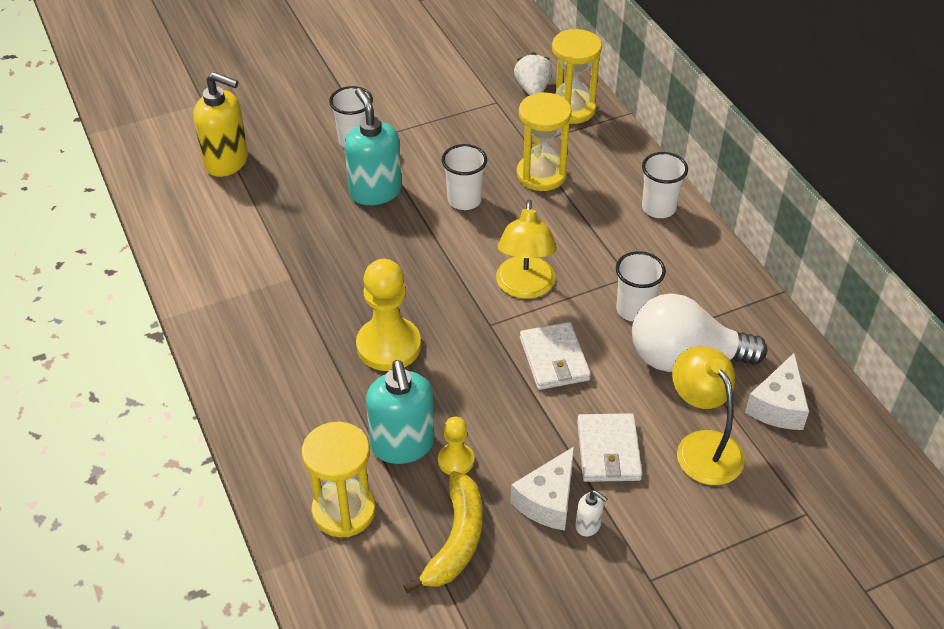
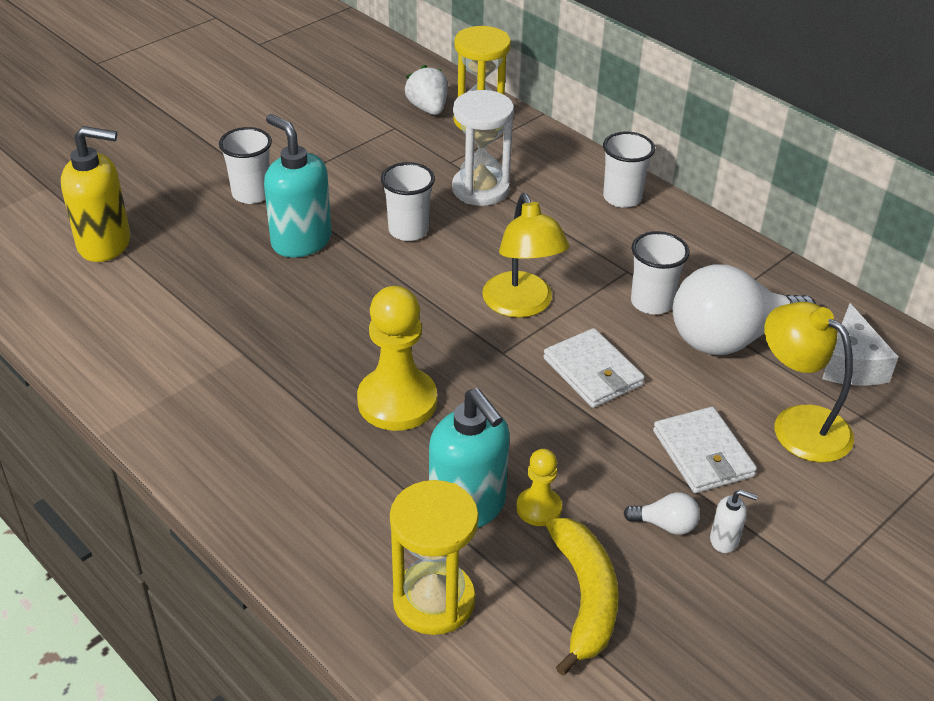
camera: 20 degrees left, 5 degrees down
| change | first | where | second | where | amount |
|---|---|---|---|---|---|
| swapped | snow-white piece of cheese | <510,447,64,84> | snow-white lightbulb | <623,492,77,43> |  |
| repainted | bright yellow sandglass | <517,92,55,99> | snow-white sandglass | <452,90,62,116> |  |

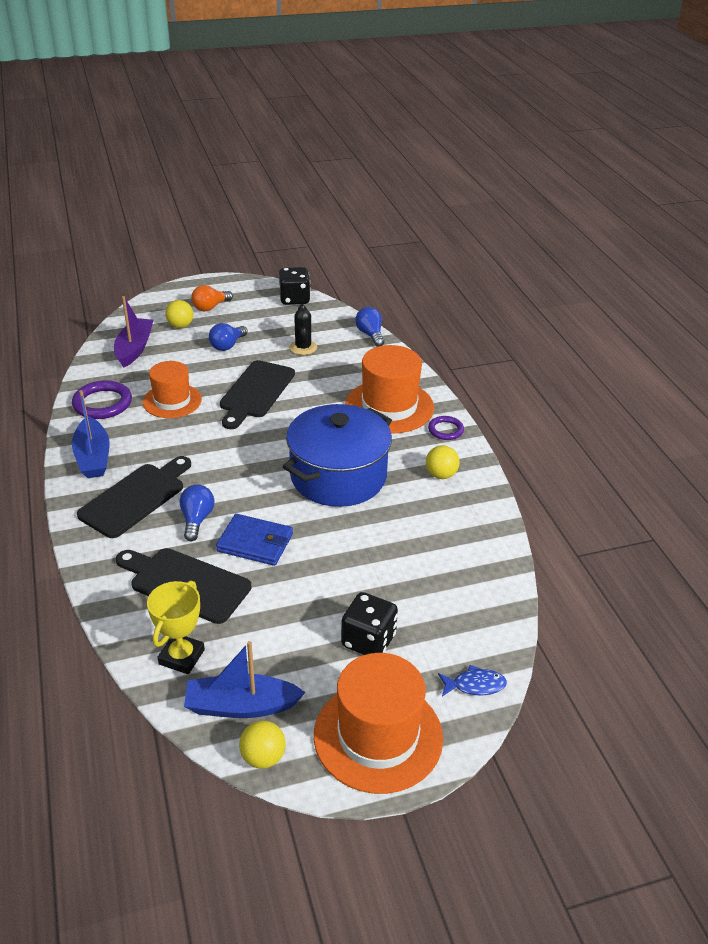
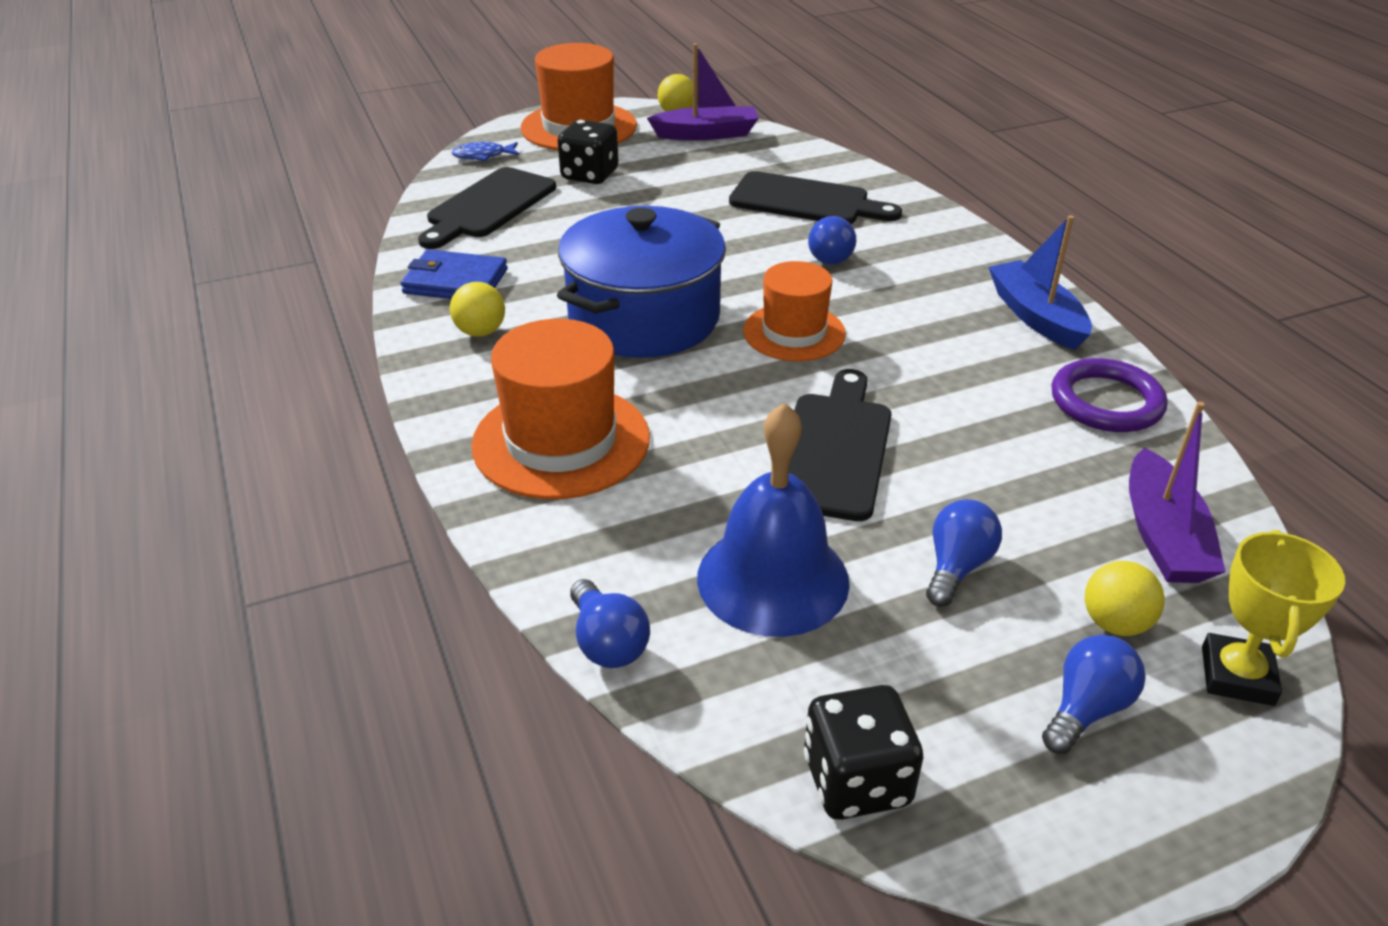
camera: 175 degrees right, 0 degrees up
| change | first | where | second | where | amount |
|---|---|---|---|---|---|
| gone | royal purple hoop | <428,416,36,24> |  |  |  |
| shifted | ebony cutting board | <77,456,114,82> |  | <418,167,138,82> |  |
| shifted | orange-coloured tall hat | <143,361,59,57> |  | <743,261,103,100> |  |
| shifted | bright yellow trophy | <147,581,58,93> |  | <1202,530,143,176> |  |
| shifted | royal blue billfold | <216,514,77,52> |  | <400,249,108,50> |  |
| swapped | ebony prickly plant | <289,304,28,51> | royal blue school bell | <697,402,153,235> |  |
| repainted | royal blue boat | <184,641,121,77> | royal purple boat | <647,43,112,97> |  |
| repainted | orange-coloured lightbulb | <191,285,42,26> | royal blue lightbulb | <1042,635,104,119> |  |

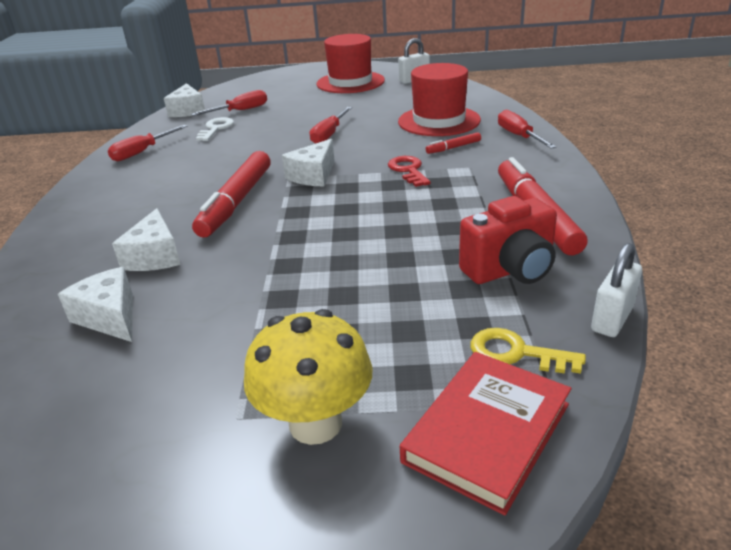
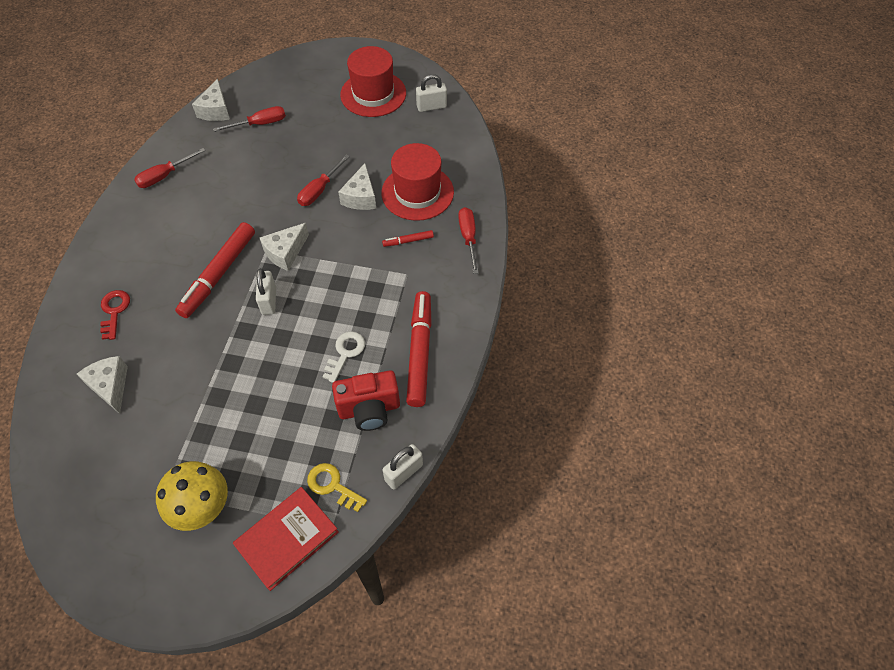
camera: 10 degrees right, 25 degrees up
| change | first | where | second | where | amount |
|---|---|---|---|---|---|
| new |  |  | snow-white lock | <256,268,20,47> |  |
| shifted | snow-white piece of cheese | <112,208,69,63> |  | <338,163,38,47> |  |
| shifted | snow-white door key | <196,117,38,24> |  | <323,331,42,52> |  |
| shifted | crimson door key | <388,156,43,31> |  | <100,290,30,50> |  |

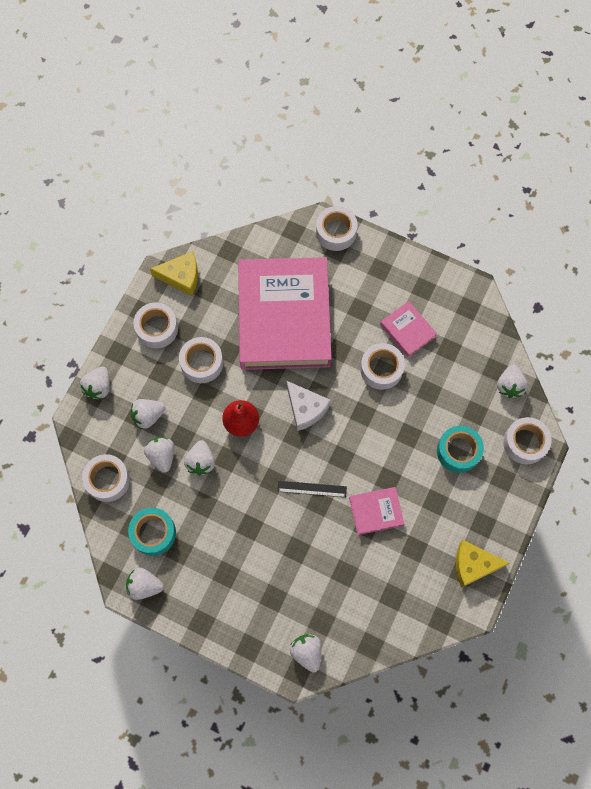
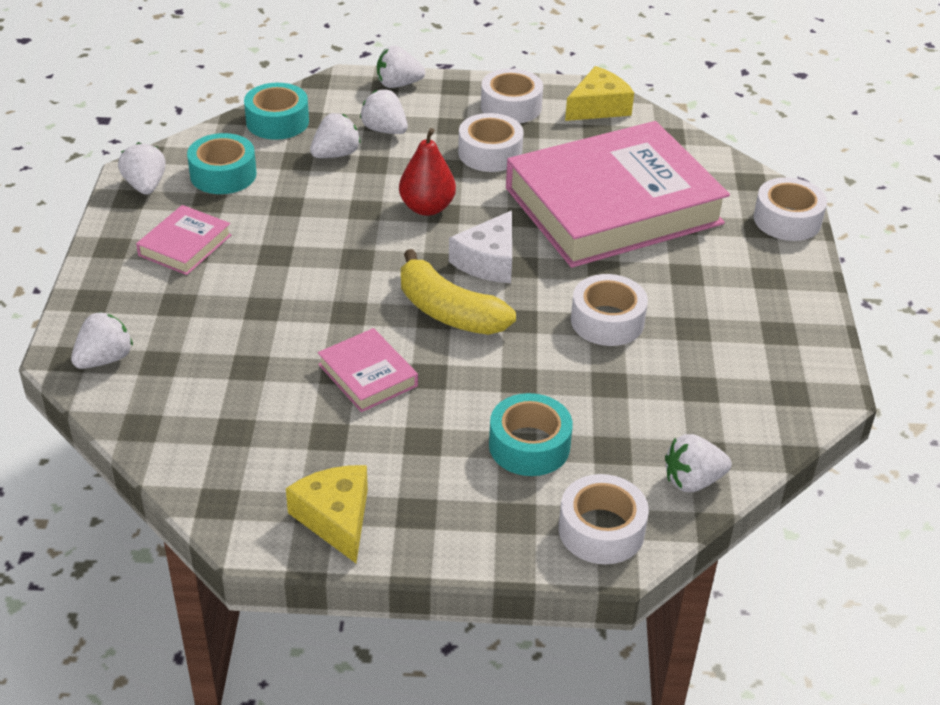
camera: 65 degrees right, 30 degrees down
| change | first | where | second | where | amount |
|---|---|---|---|---|---|
| gone | snow-white strawberry | <184,440,31,35> |  |  |  |
| gone | ebony ruler | <278,481,69,16> |  |  |  |
| new |  |  | bright yellow banana | <401,249,115,86> |  |
| shifted | pink book | <380,301,57,57> |  | <136,205,95,70> |  |
| repainted | snow-white tape | <82,454,48,48> | aqua tape | <244,83,65,57> |  |
| rotated | bright yellow piece of cheese | <150,251,48,45> |  | <565,66,69,55> | 105 degrees counterclockwise |

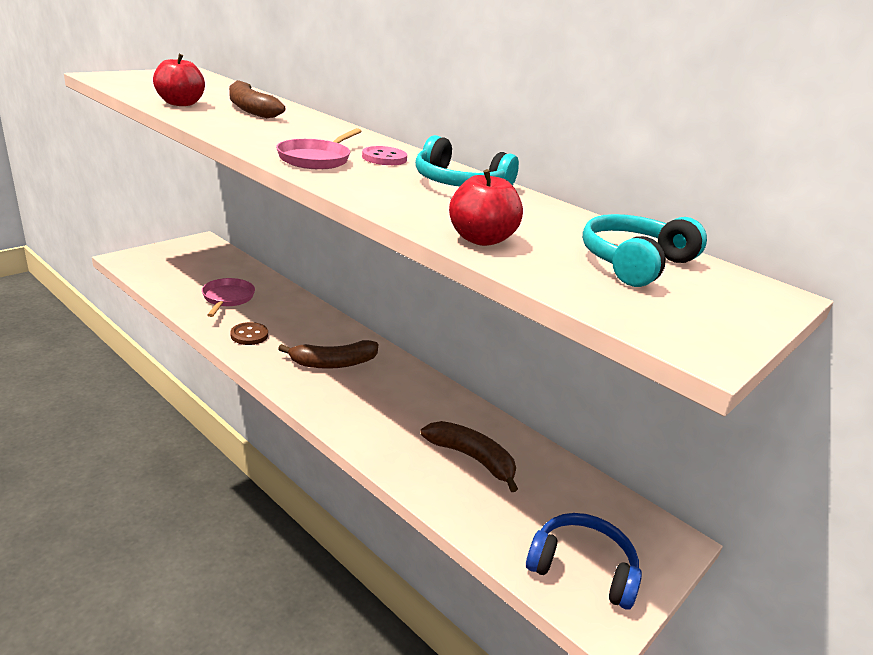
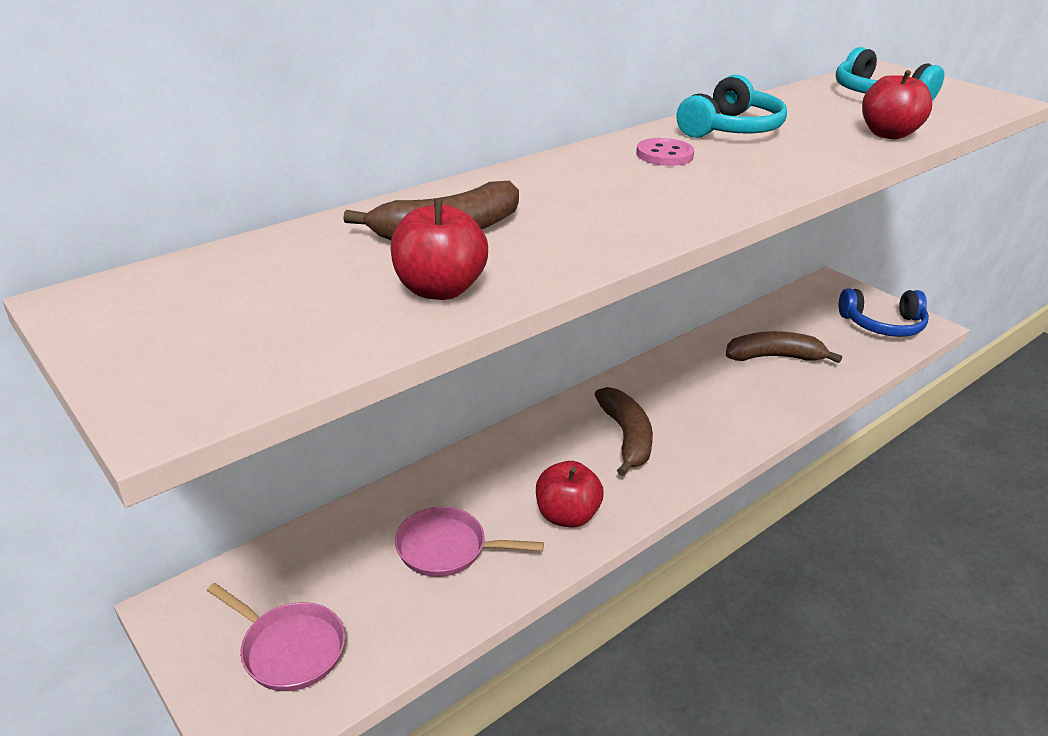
camera: 80 degrees left, 5 degrees up
| change | first | where | second | where | amount |
|---|---|---|---|---|---|
| shifted | pink skillet | <276,128,86,41> |  | <207,583,138,108> |  |
| swapped | russet sewing button | <230,322,38,23> | crimson apple fruit | <536,461,68,67> |  |
| rotated | russet banana | <421,421,97,71> |  | <726,331,116,32> | 45 degrees clockwise |
| rotated | royal blue headset | <526,513,116,97> |  | <839,288,90,49> | 120 degrees counterclockwise |

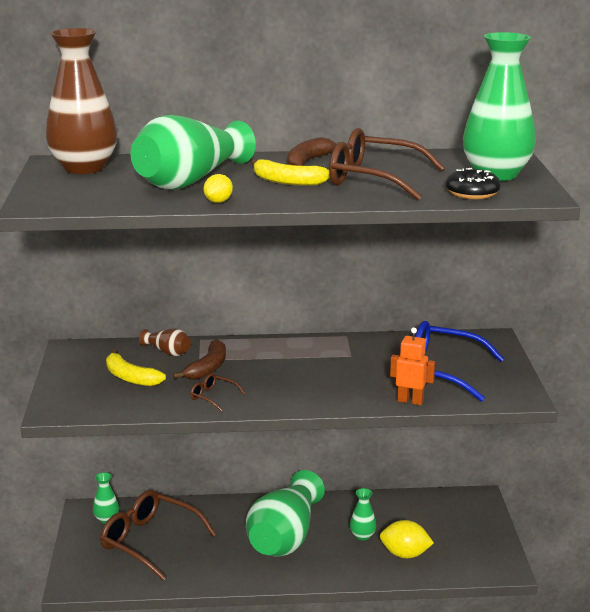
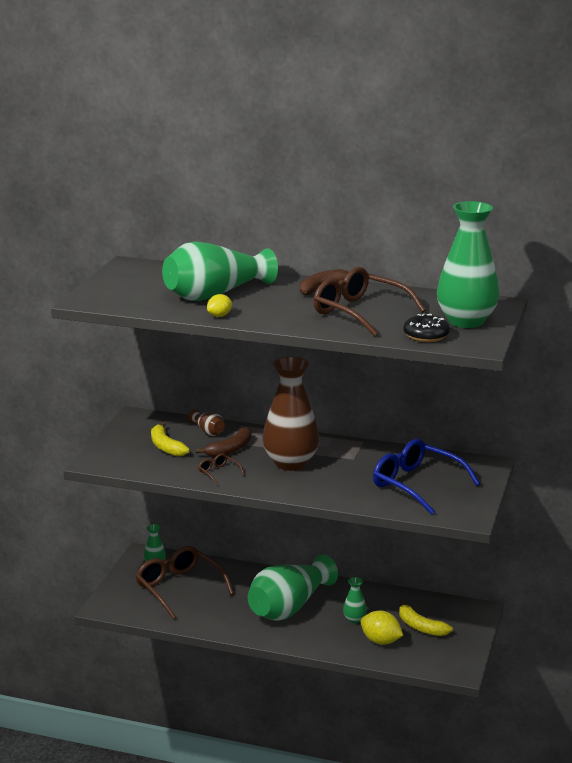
camera: 20 degrees right, 0 degrees up
| change | first | where | second | where | amount |
|---|---|---|---|---|---|
| gone | orange-coloured robot | <390,328,45,77> |  |  |  |
| shifted | russet vase | <46,28,71,146> |  | <262,357,57,114> |  |
| shifted | bright yellow banana | <251,159,79,27> |  | <399,600,54,36> |  |

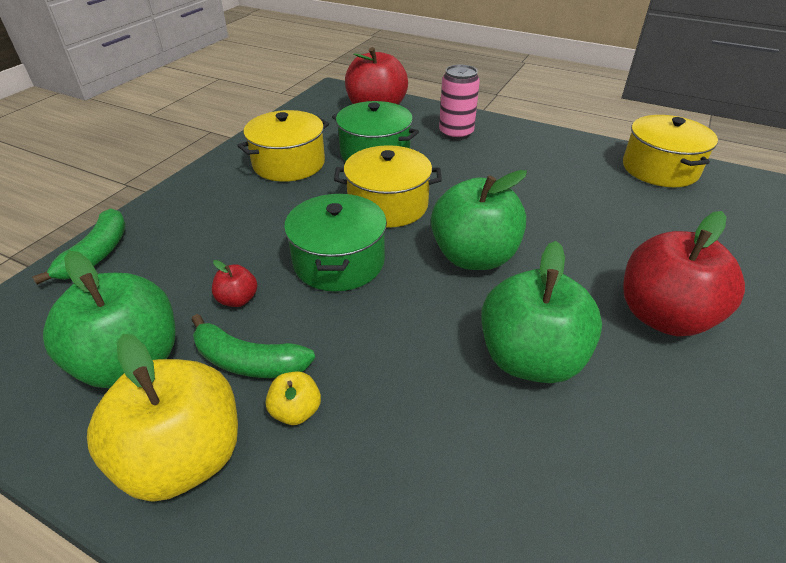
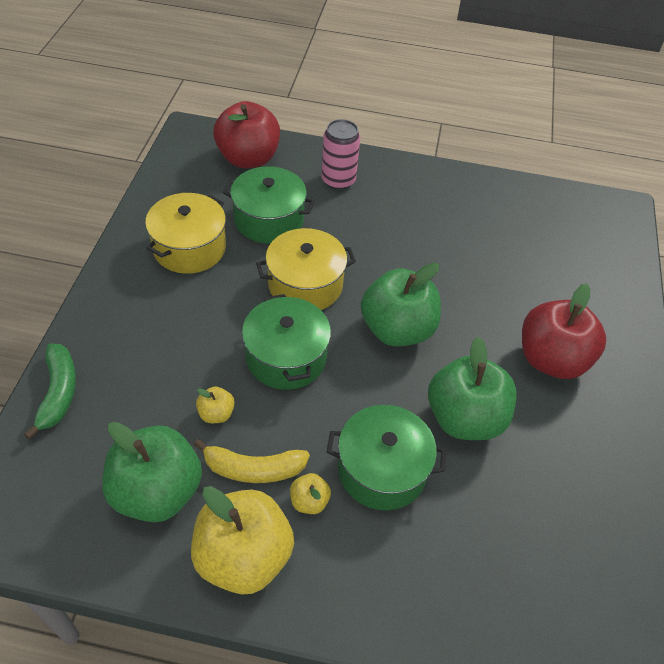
camera: 20 degrees left, 10 degrees up
| change | first | where | second | where | amount |
|---|---|---|---|---|---|
| gone | bright yellow cooking pot | <623,115,95,72> |  |  |  |
| new |  |  | leaf-green cooking pot | <327,405,119,105> |  |
| repainted | leaf-green banana | <191,314,124,64> | bright yellow banana | <194,439,116,44> |  |
| repainted | crimson apple fruit | <212,260,45,47> | bright yellow apple fruit | <196,387,39,36> |  |

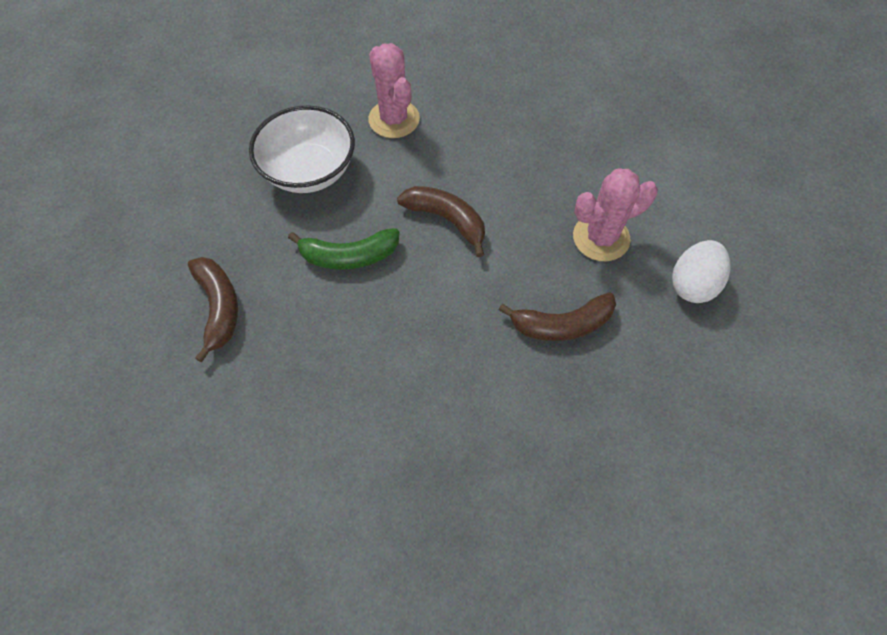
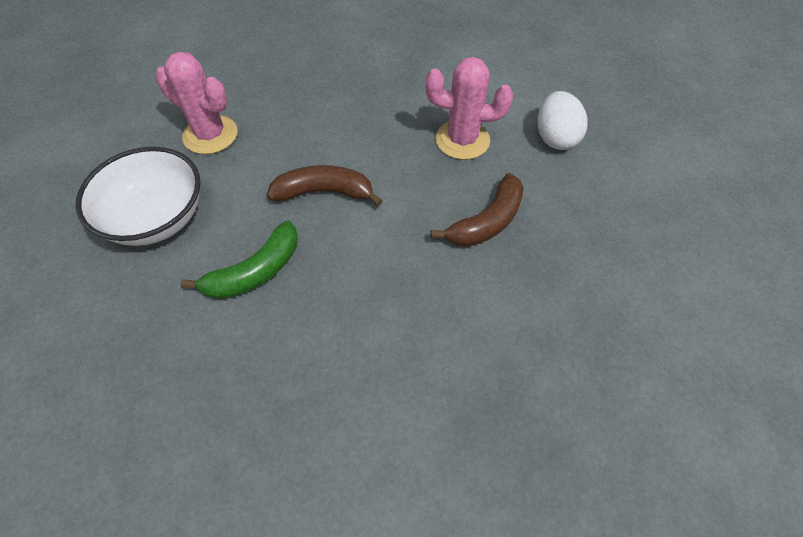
camera: 35 degrees left, 5 degrees down
| change | first | where | second | where | amount |
|---|---|---|---|---|---|
| gone | russet banana | <188,257,50,106> |  |  |  |
| rotated | pink prickly plant | <573,169,85,92> |  | <426,57,87,103> | 60 degrees clockwise |

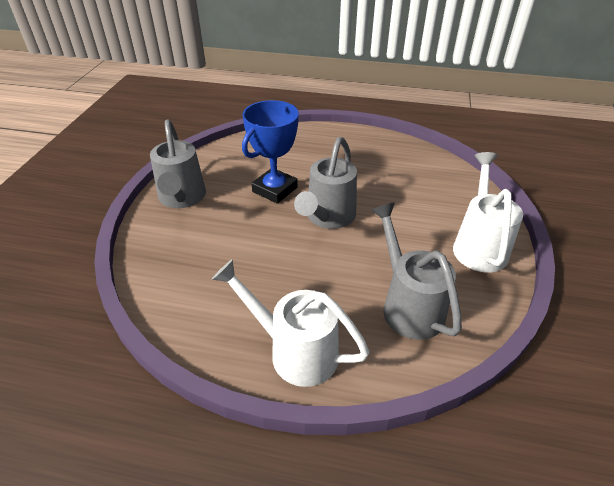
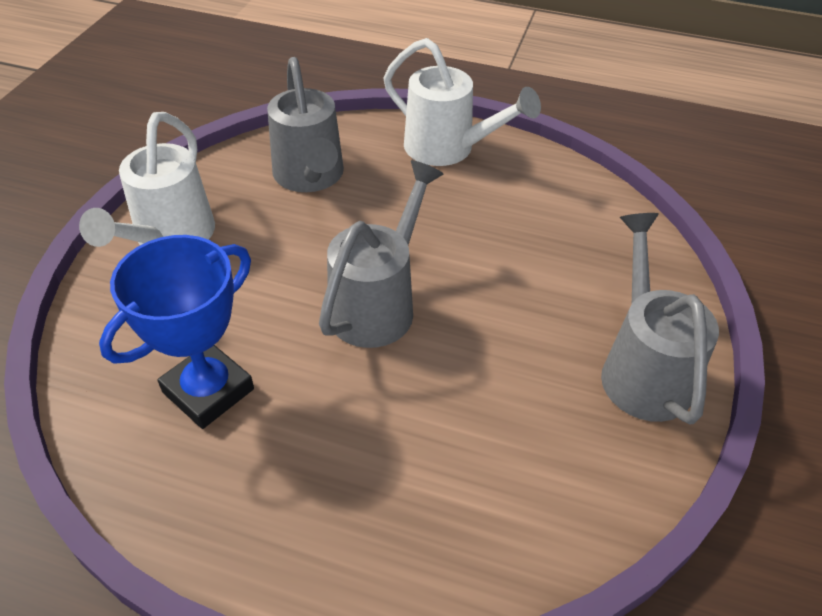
camera: 175 degrees left, 5 degrees up
| change | first | where | second | where | amount |
|---|---|---|---|---|---|
| shifted | royal blue trophy | <242,100,57,104> |  | <99,235,155,194> |  |

